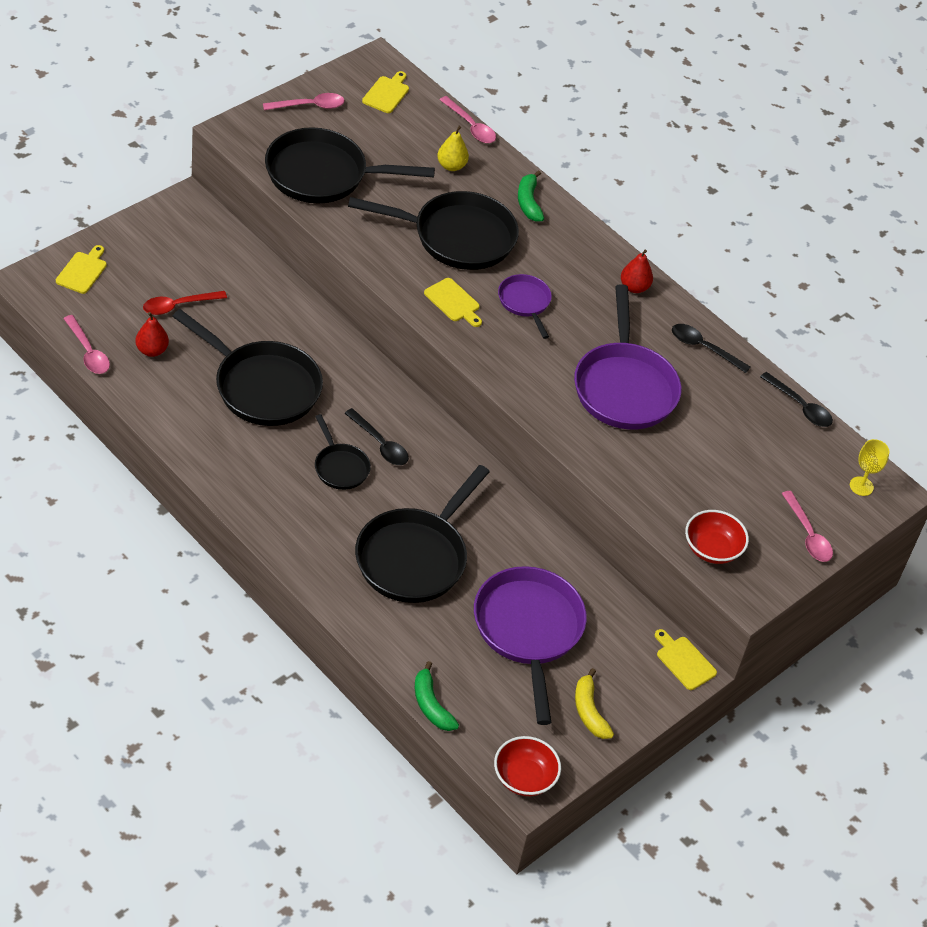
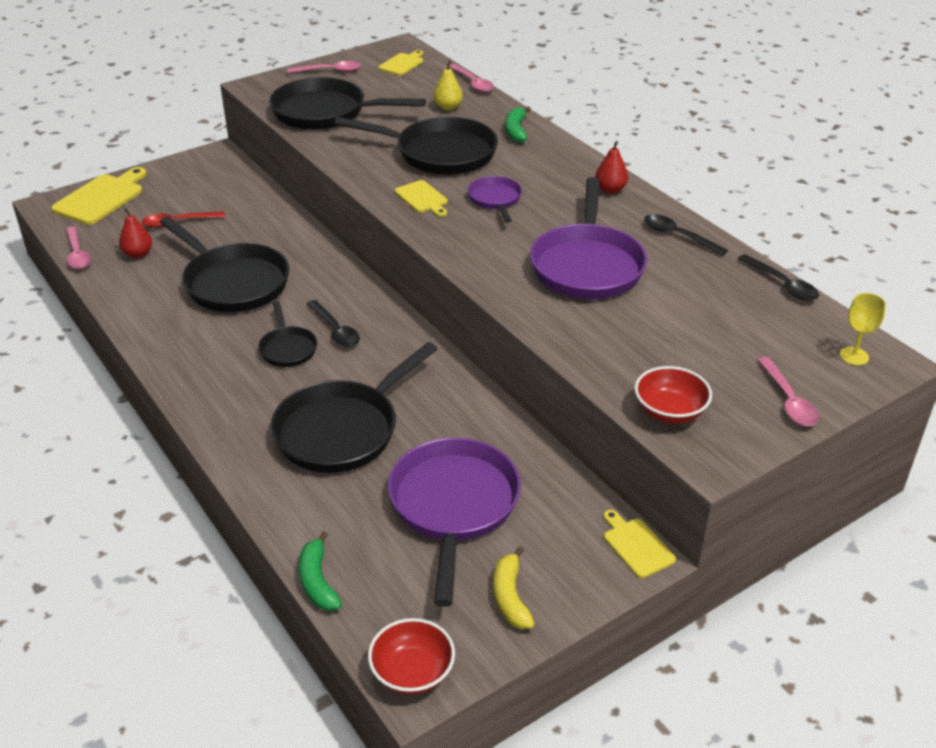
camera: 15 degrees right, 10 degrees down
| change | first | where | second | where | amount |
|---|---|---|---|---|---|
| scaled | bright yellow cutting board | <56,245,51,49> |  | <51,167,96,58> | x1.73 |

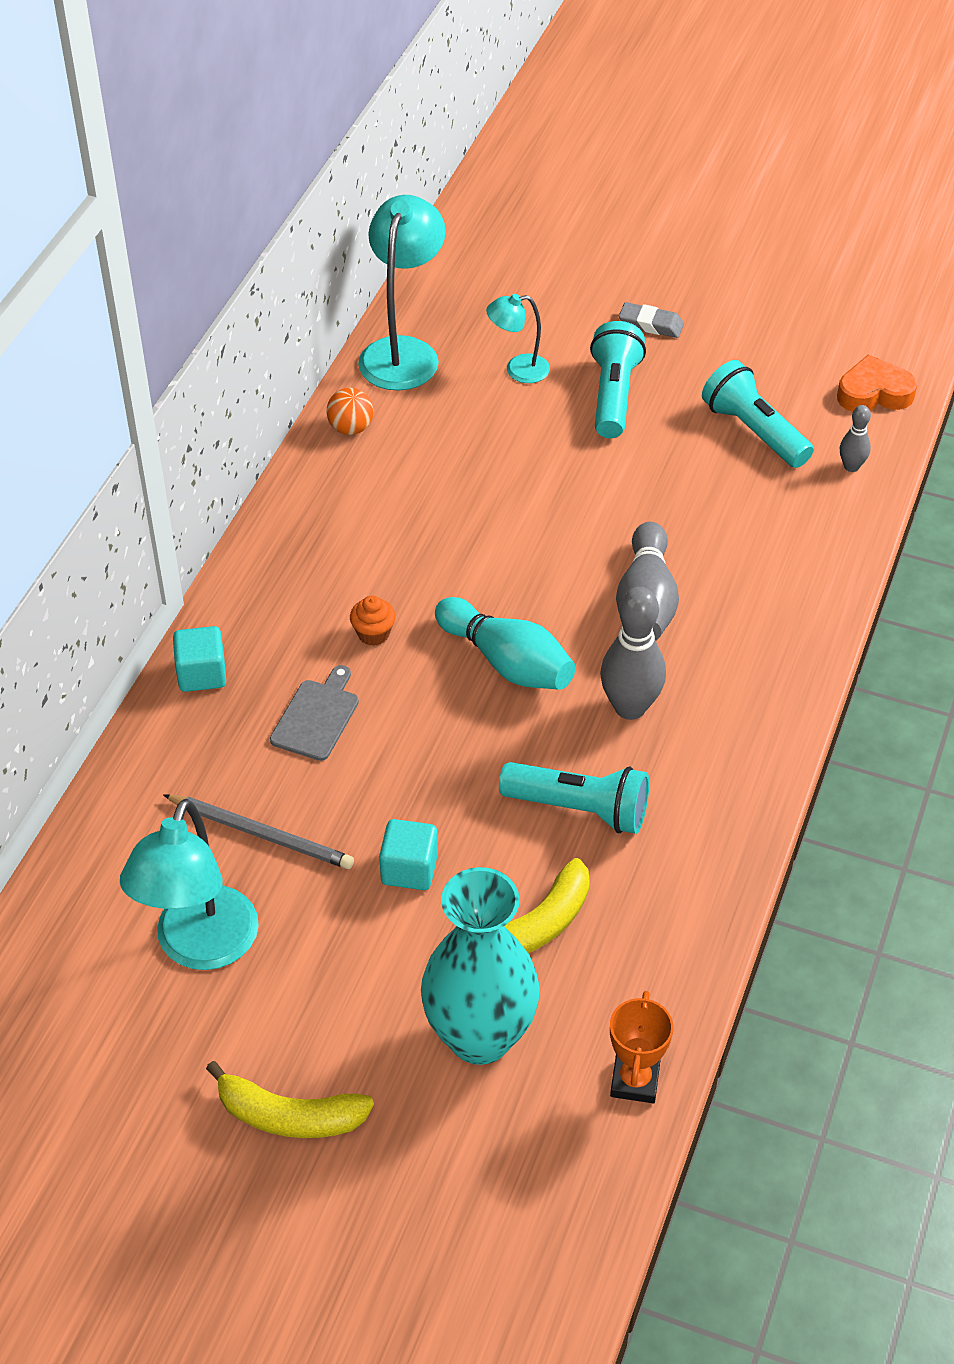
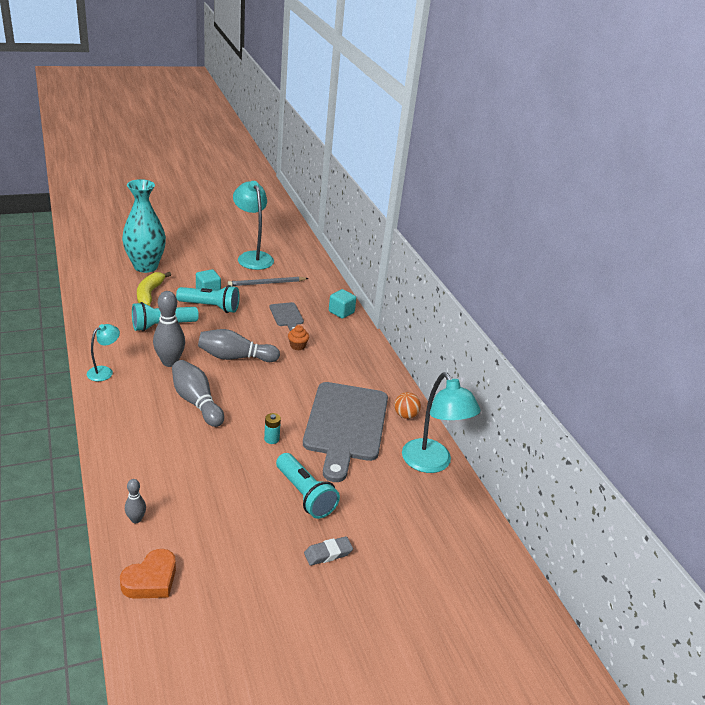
camera: 135 degrees right, 15 degrees down
| change | first | where | second | where | amount |
|---|---|---|---|---|---|
| gone | bright yellow banana | <206,1061,168,77> |  |  |  |
| gone | orange-coloured trophy | <610,991,63,112> |  |  |  |
| new |  |  | aqua AA battery | <264,413,17,31> |  |
| new |  |  | grey cutting board | <303,382,85,100> |  |
| shifted | aqua reading lamp | <486,294,64,89> |  | <87,324,33,57> |  |
| shifted | aqua pocket torch | <702,360,112,108> |  | <176,285,64,28> |  |
| repainted | aqua bowling pin | <435,597,140,93> | grey bowling pin | <198,329,82,33> |  |

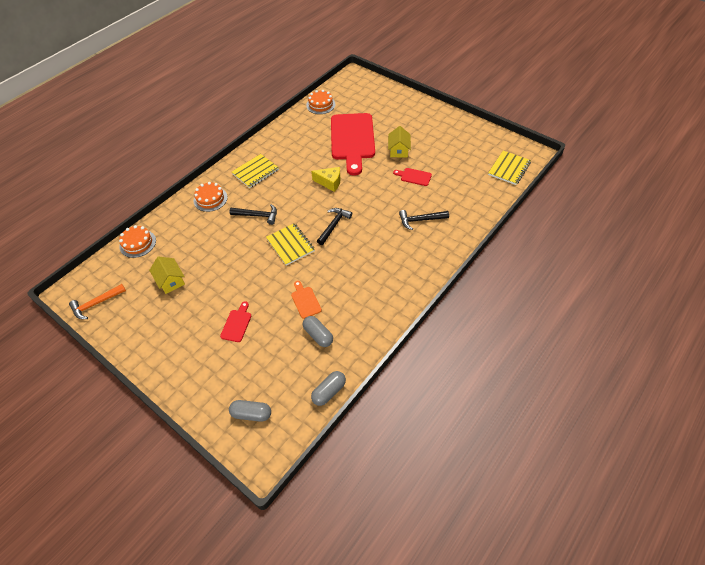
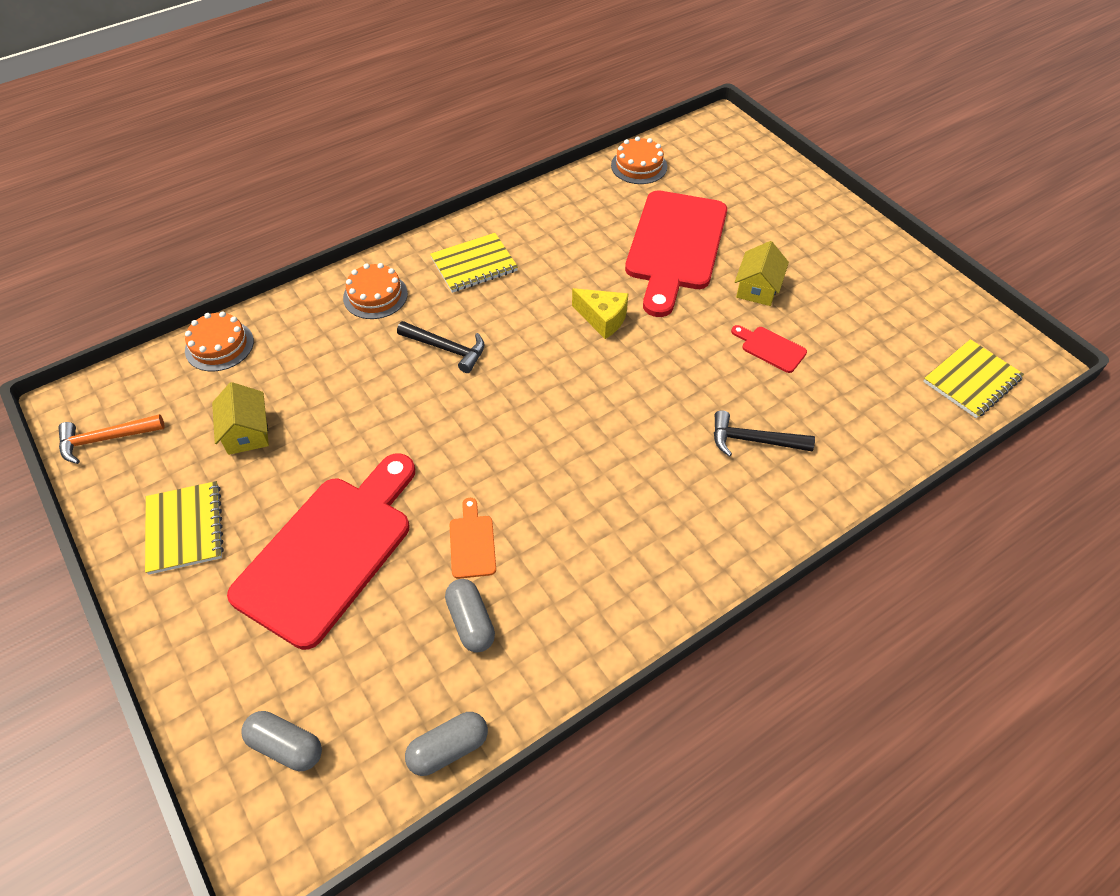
camera: 15 degrees right, 0 degrees up
| change | first | where | second | where | amount |
|---|---|---|---|---|---|
| gone | ebony hammer | <317,208,35,37> |  |  |  |
| shifted | bright yellow exercise book | <266,223,49,43> |  | <145,481,79,94> |  |
| scaled | crimson cutting board | <220,301,31,41> |  | <227,453,188,197> | x2.49 |

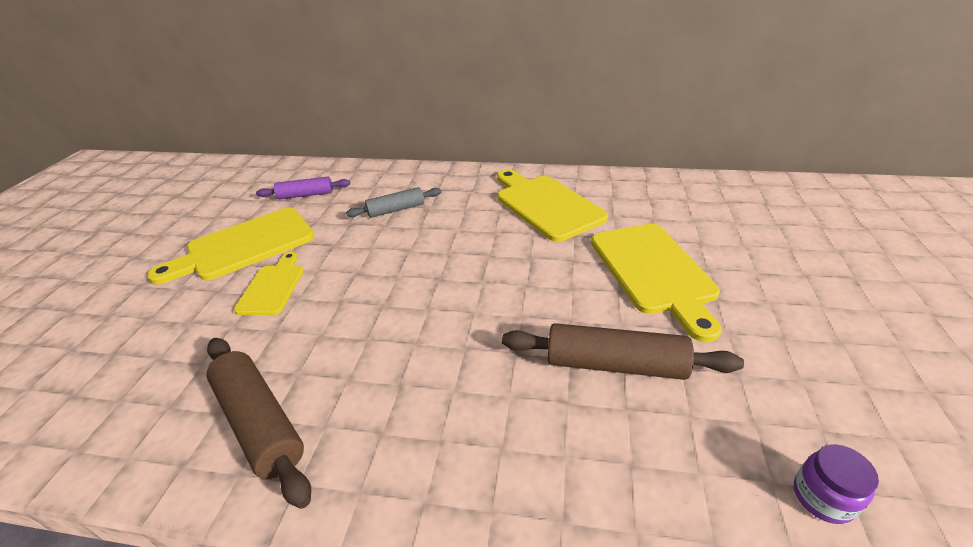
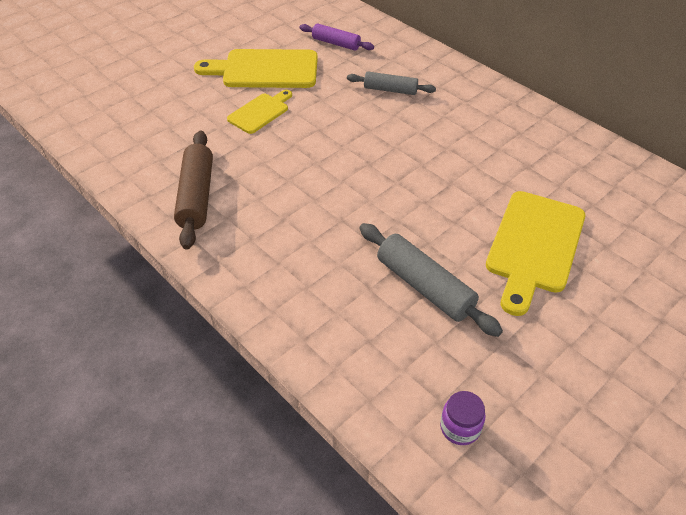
camera: 35 degrees right, 10 degrees up
| change | first | where | second | where | amount |
|---|---|---|---|---|---|
| gone | bright yellow cutting board | <497,169,111,73> |  |  |  |
| repainted | russet rolling pin | <502,323,242,57> | grey rolling pin | <359,223,144,114> |  |

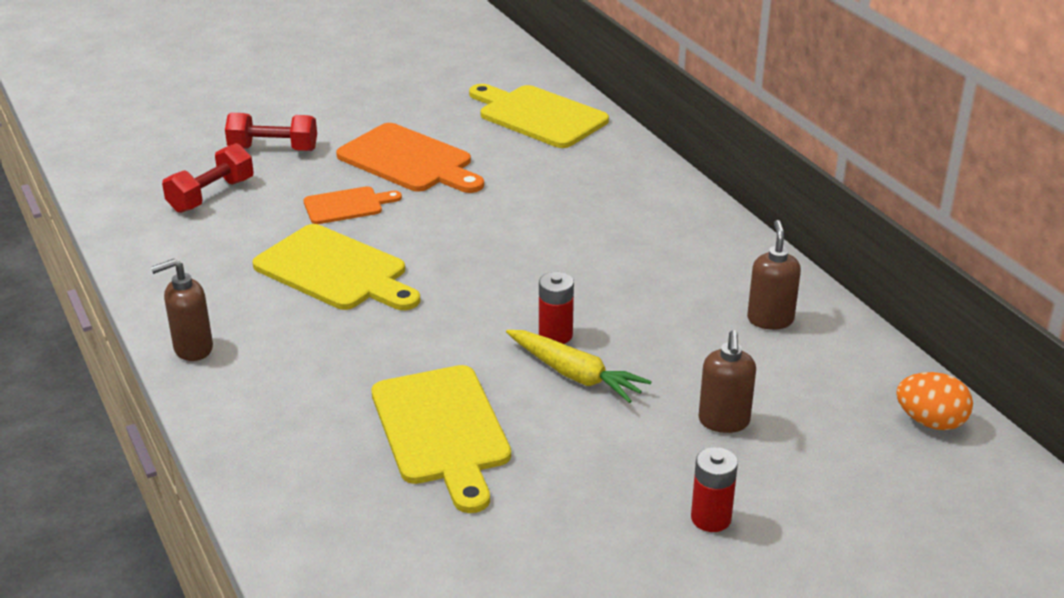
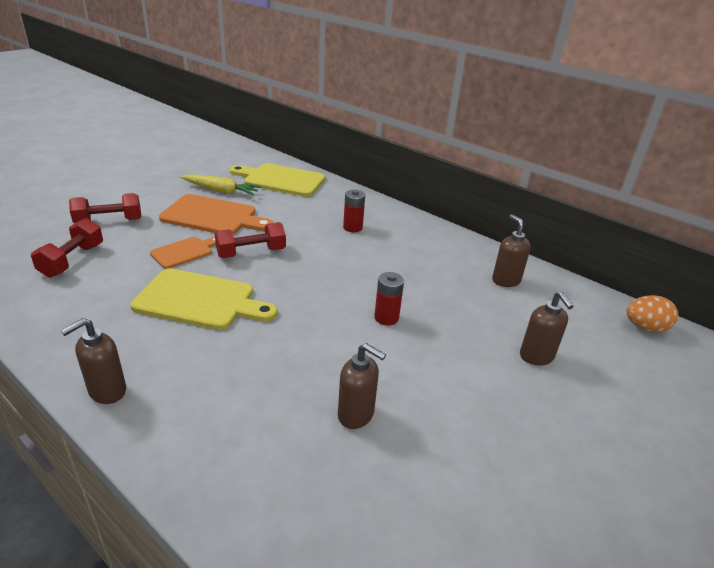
camera: 25 degrees left, 0 degrees up
| change | first | where | second | where | amount |
|---|---|---|---|---|---|
| new |  |  | crimson dumbbell | <215,222,71,36> |  |
| shifted | bright yellow toy carrot | <506,330,146,73> |  | <181,174,80,21> |  |
| shifted | crimson AA battery | <691,447,47,85> |  | <343,190,22,42> |  |
| swapped | bright yellow cutting board | <371,365,140,148> | russet soap pump | <338,343,48,86> |  |

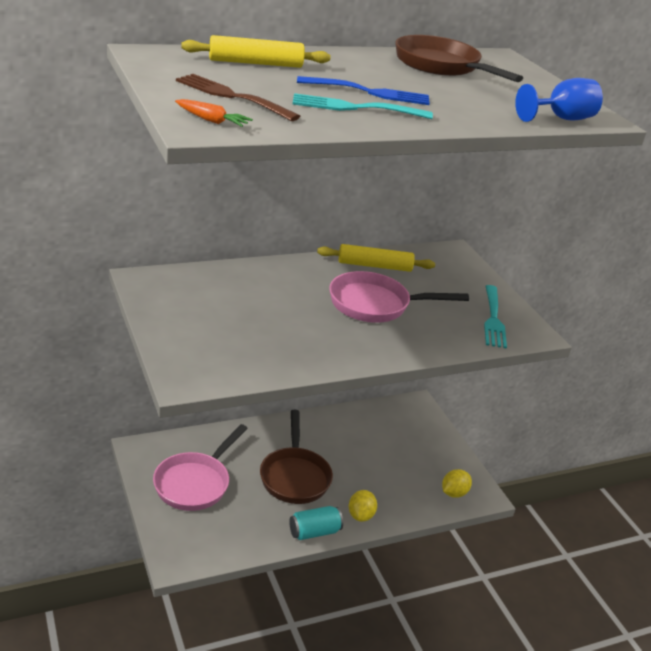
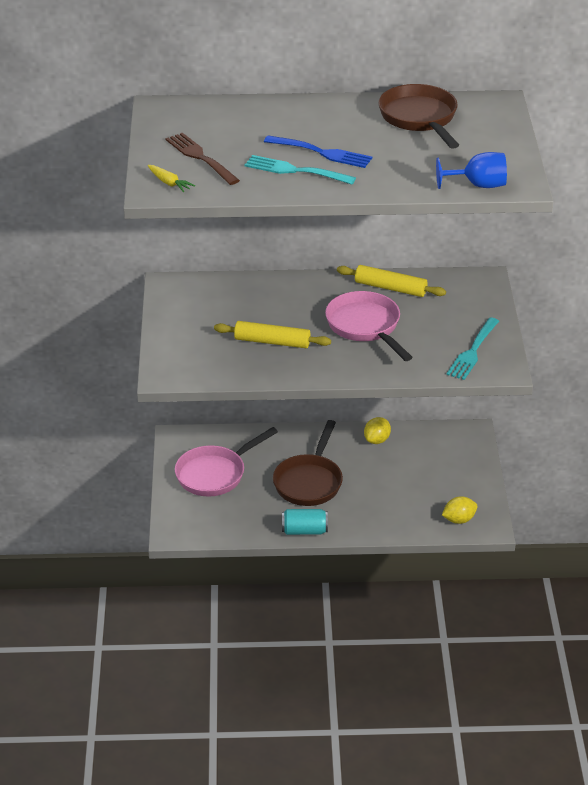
camera: 25 degrees right, 5 degrees up
| change | first | where | second | where | amount |
|---|---|---|---|---|---|
| shifted | bright yellow rolling pin | <181,35,150,33> |  | <214,321,117,27> |  |
| shifted | bright yellow lemon | <349,490,28,32> |  | <364,417,27,27> |  |
| repainted | orange-coloured toy carrot | <175,99,78,28> | bright yellow toy carrot | <148,165,47,27> |  |
| rotated | pink skillet | <329,271,140,52> |  | <325,291,88,70> | 45 degrees clockwise |

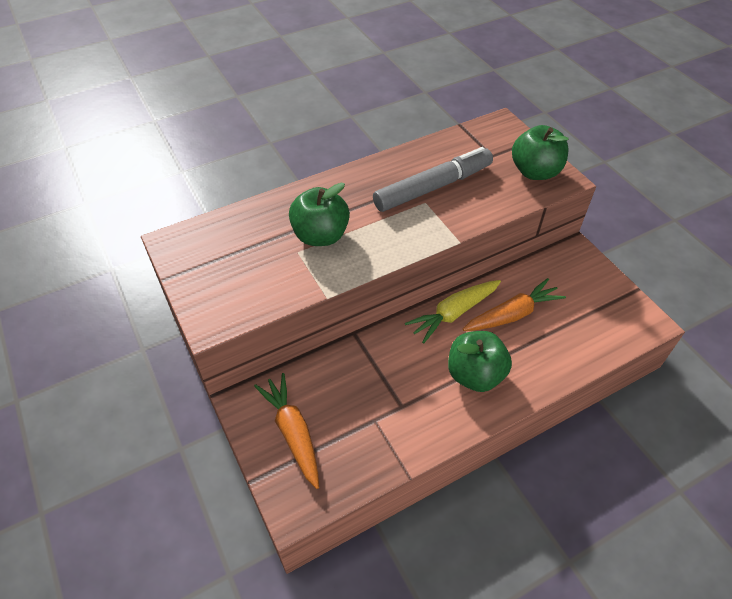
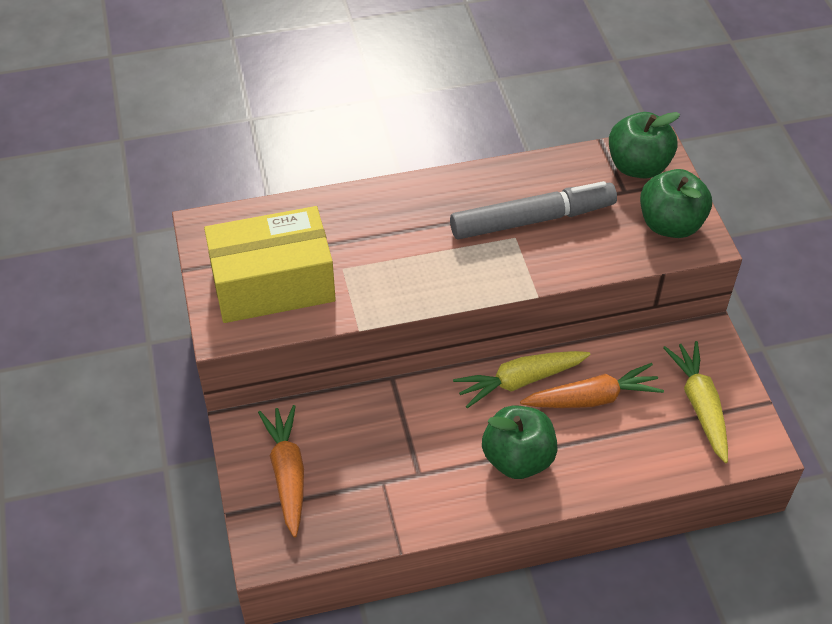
camera: 15 degrees right, 0 degrees up
| change | first | where | second | where | amount |
|---|---|---|---|---|---|
| new |  |  | bright yellow package | <204,206,132,117> |  |
| new |  |  | bright yellow toy carrot | <663,341,65,122> |  |
| shifted | leaf-green apple fruit | <289,183,61,63> |  | <609,112,71,67> |  |

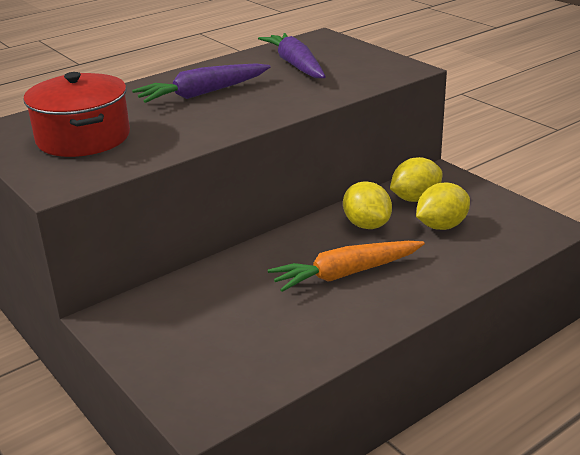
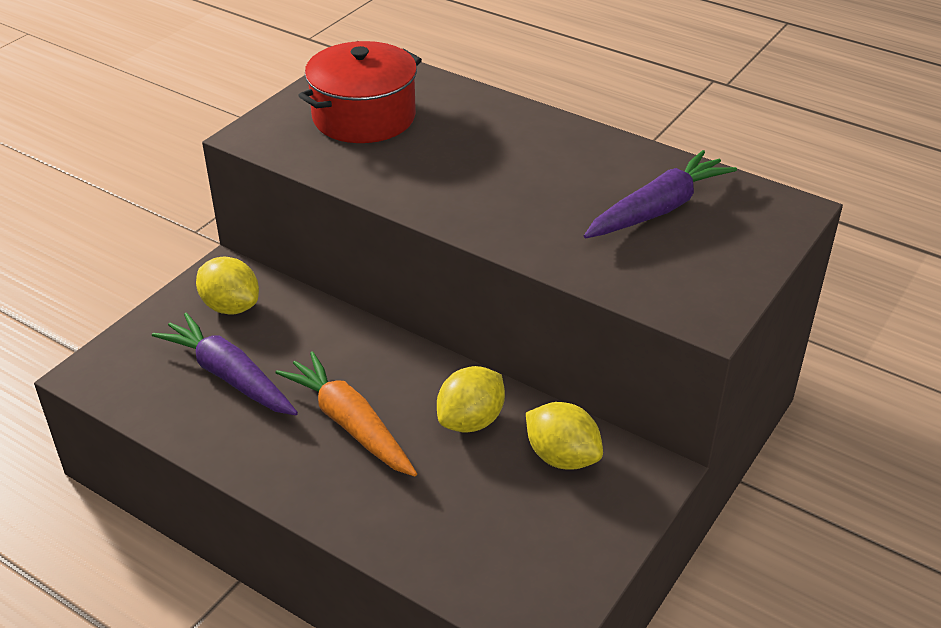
camera: 70 degrees right, 10 degrees up
| change | first | where | second | where | amount |
|---|---|---|---|---|---|
| shifted | royal purple toy carrot | <132,63,139,40> |  | <152,313,146,102> |  |
| shifted | bright yellow lemon | <416,183,54,47> |  | <196,257,63,58> |  |

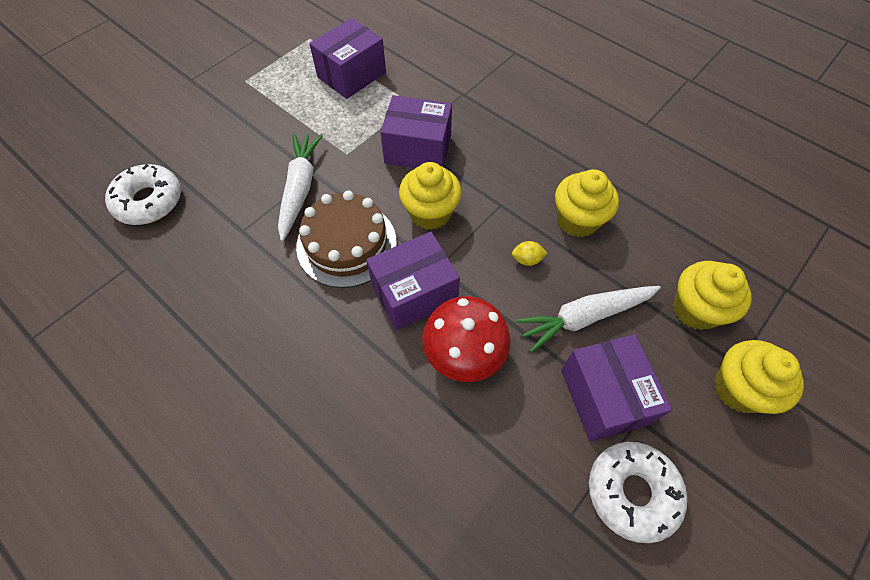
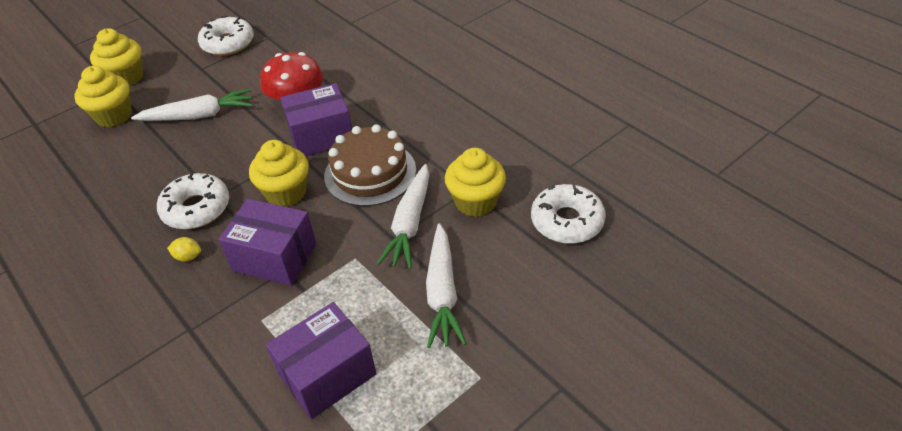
camera: 170 degrees left, 15 degrees down
| change | first | where | second | where | amount |
|---|---|---|---|---|---|
| gone | royal purple package | <561,334,111,108> |  |  |  |
| new |  |  | snow-white doughnut | <157,173,72,56> |  |
| new |  |  | snow-white toy carrot | <426,223,41,125> |  |
| shifted | bright yellow lemon | <512,241,36,25> |  | <167,237,34,25> |  |
| shifted | bright yellow cupcake | <555,169,64,68> |  | <445,148,61,69> |  |

